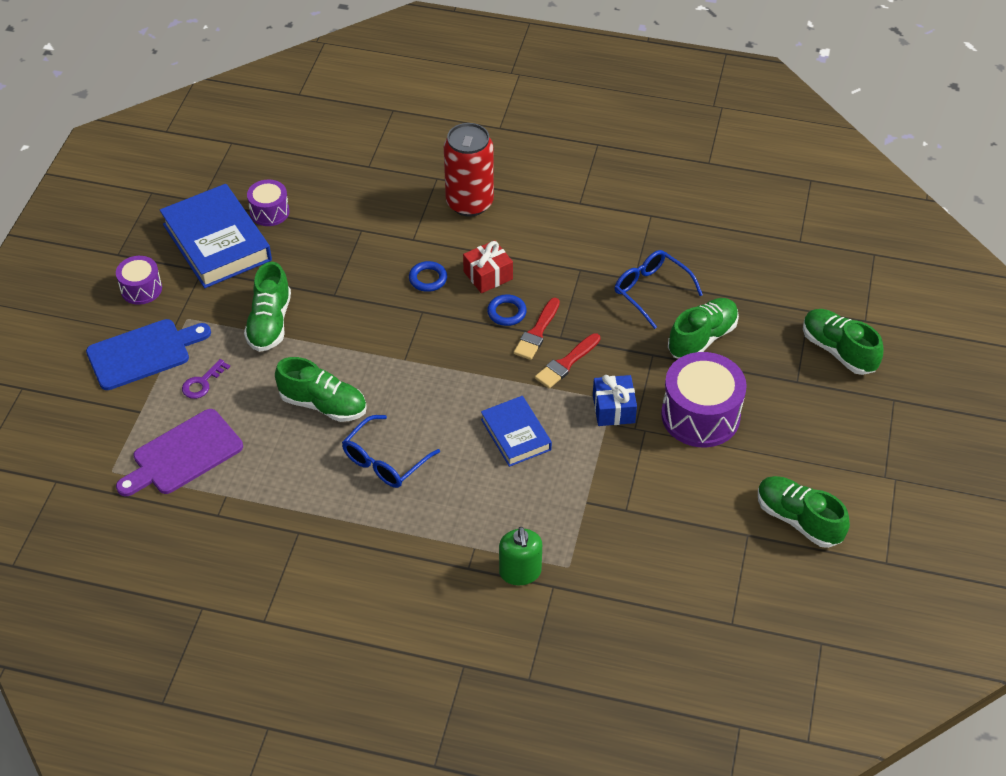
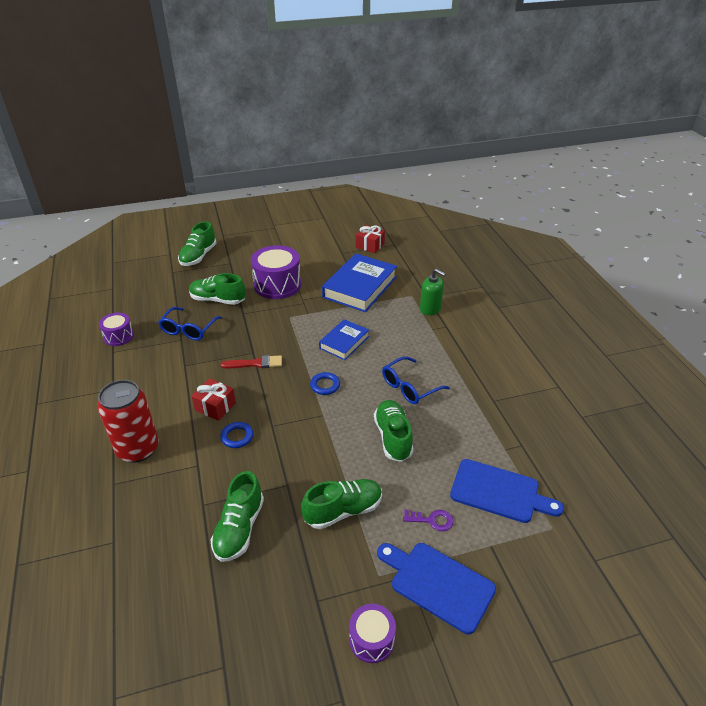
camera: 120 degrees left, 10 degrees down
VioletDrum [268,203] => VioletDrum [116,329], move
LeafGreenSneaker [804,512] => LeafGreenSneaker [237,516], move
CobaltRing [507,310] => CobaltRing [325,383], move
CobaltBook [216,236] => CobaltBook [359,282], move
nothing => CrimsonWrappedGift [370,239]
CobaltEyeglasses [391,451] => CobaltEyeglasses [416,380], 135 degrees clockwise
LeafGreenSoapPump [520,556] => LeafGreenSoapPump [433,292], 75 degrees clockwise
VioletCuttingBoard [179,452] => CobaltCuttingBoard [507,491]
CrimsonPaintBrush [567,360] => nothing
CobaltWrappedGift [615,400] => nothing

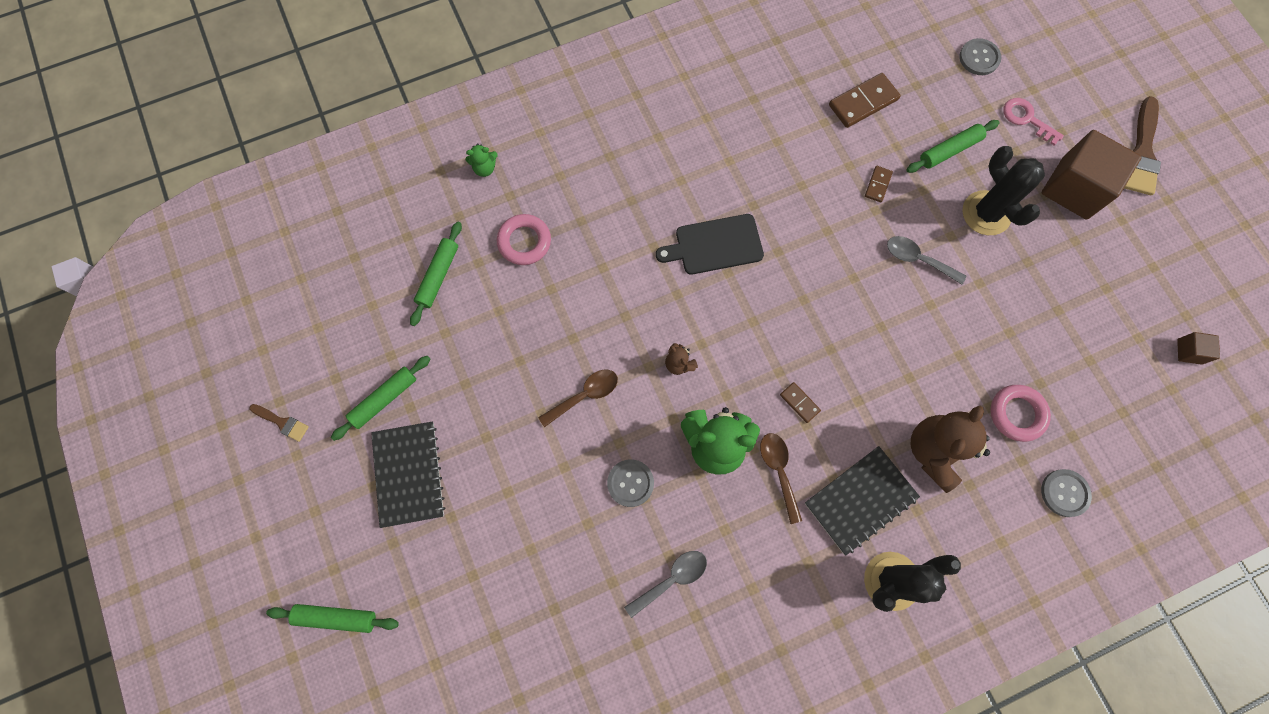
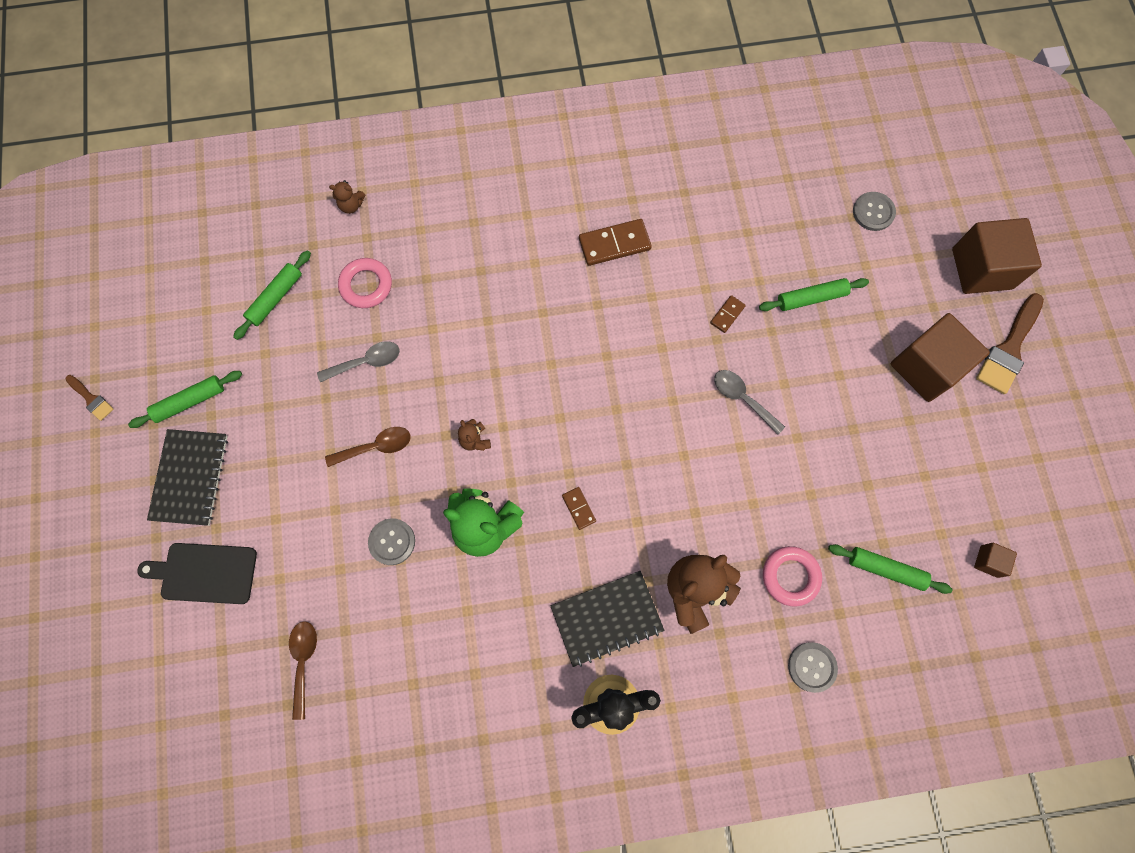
camera: 15 degrees right, 0 degrees up
JetBlackCuttingBoard [710,244] => JetBlackCuttingBoard [197,573], move
RussetSpoon [781,478] => RussetSpoon [303,670], move
GreySpoon [665,584] => GreySpoon [358,362], move
LeafGreenTeddyBear [481,160] => RussetTeddyBear [347,197]
RussetDominoTile [865,100] => RussetDominoTile [615,242], move
LeafGreenRollingPin [332,618] => LeafGreenRollingPin [890,569], move
nothing => RussetBlock [997,256]
JetBlackSaguaroCactus [1003,190] => nothing
PinkKey [1033,122] => nothing

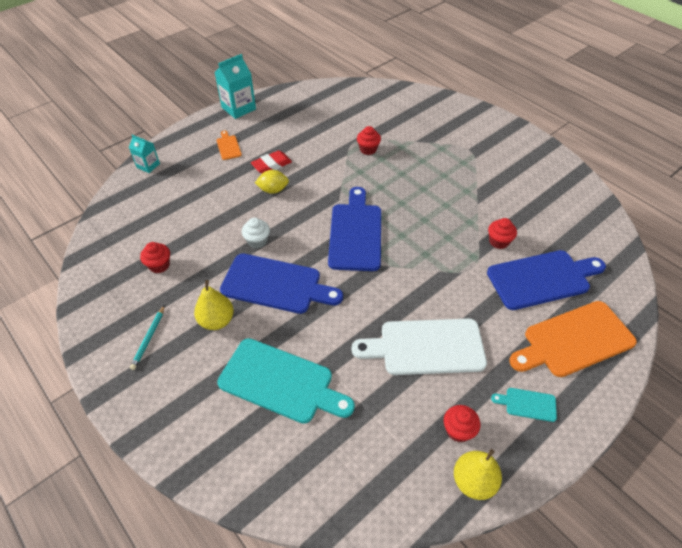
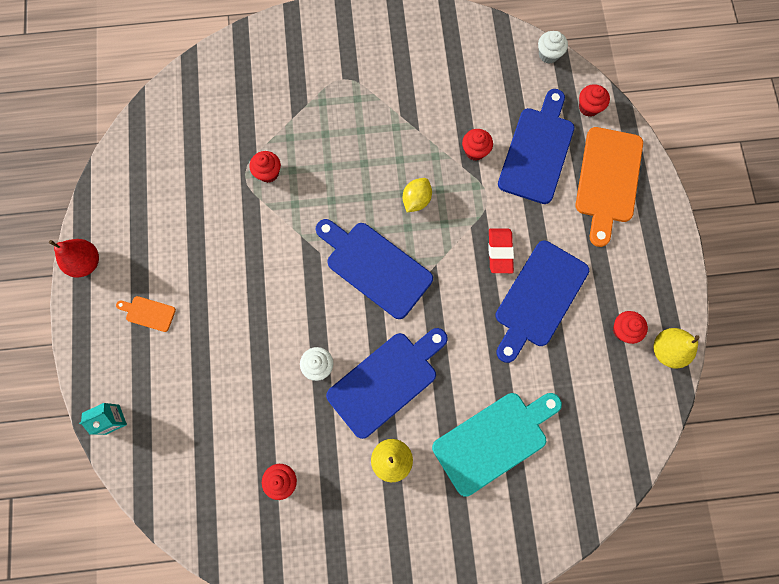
camera: 55 degrees left, 25 degrees up
AquaJuiceCarton [235,86] => CrimsonToyPear [74,258]
YellowLemon [272,182] => YellowLemon [417,195], move
CrimsonPencilEraser [271,161] => CrimsonPencilEraser [501,250], move
PureWhiteCuttingBoard [419,346] => CobaltCuttingBoard [542,302]
nothing => PureWhiteMuffin [553,47]
nothing => CrimsonMuffin [594,100]
AquaLeadPencil [147,337] => nothing
AquaCuttingBoard [524,405] => nothing

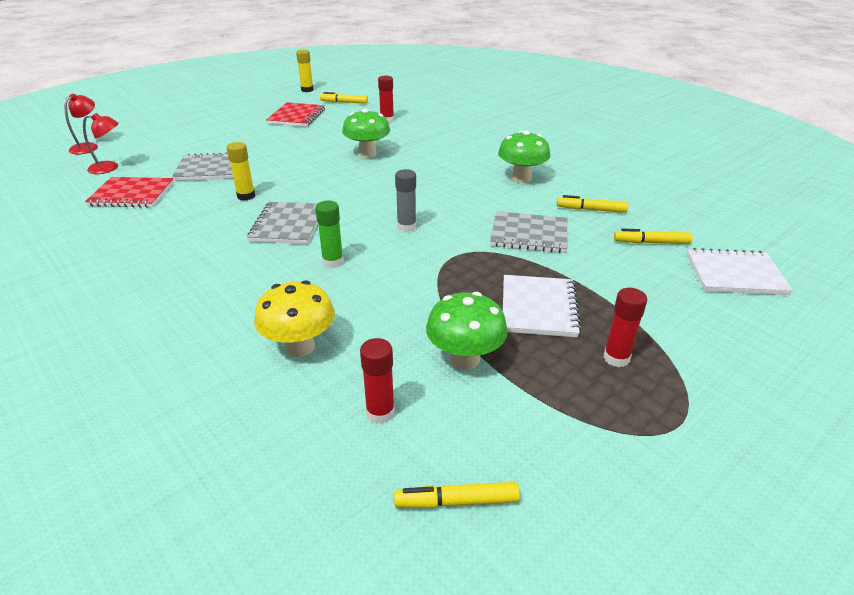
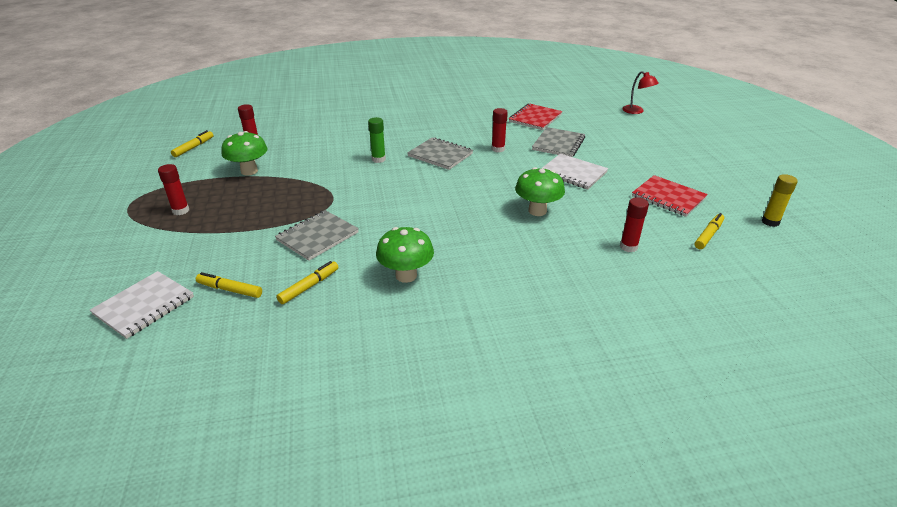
camera: 120 degrees right, 0 degrees up
YellowMarkerPen [653,236] => YellowMarkerPen [229,285], 105 degrees counterclockwise
YellowGlue [240,171] => CrimsonGlue [500,130]
PureWhiteExerciseBook [542,306] => PureWhiteExerciseBook [574,172], move
CrimsonLamp [101,143] => nothing
YellowMushroom [294,318] => nothing
GreyGlue [405,200] => nothing

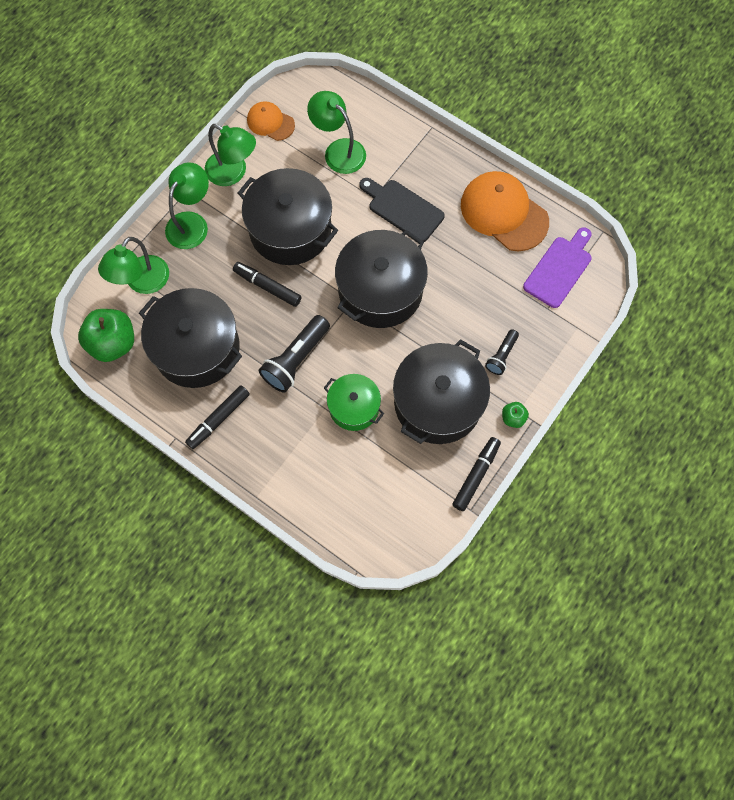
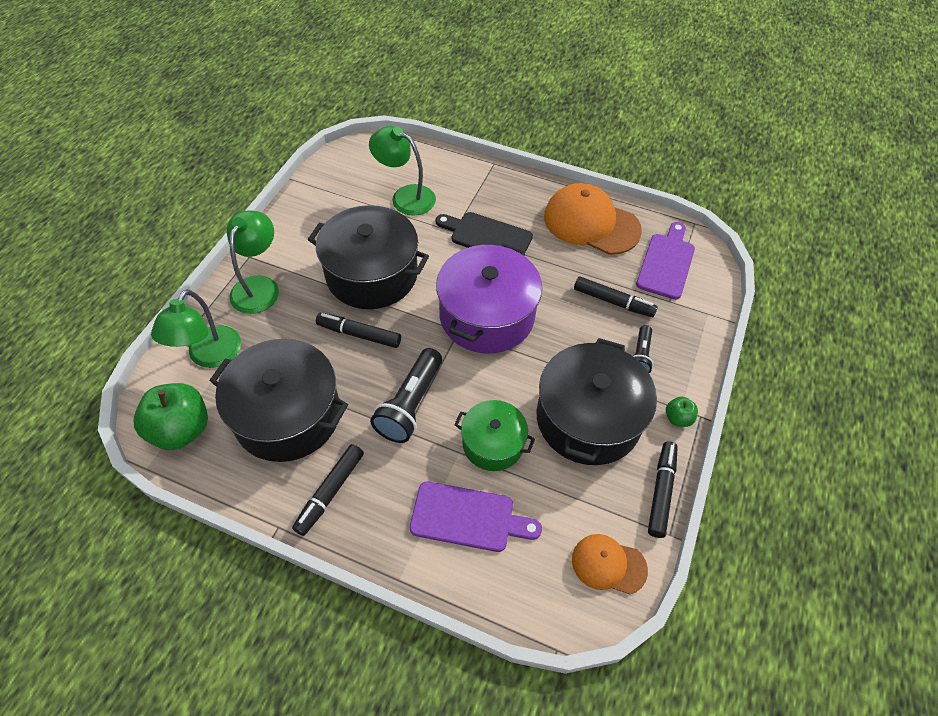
camera: 15 degrees left, 15 degrees down
nothing => VioletCuttingBoard [476,516]
JetBlackCookingPot [381,279] => VioletCookingPot [489,298]
BrightOrangeCap [271,121] => BrightOrangeCap [610,564], move
nothing => JetBlackMarkerPen [616,296]
LeafGreenLamp [230,155] => nothing

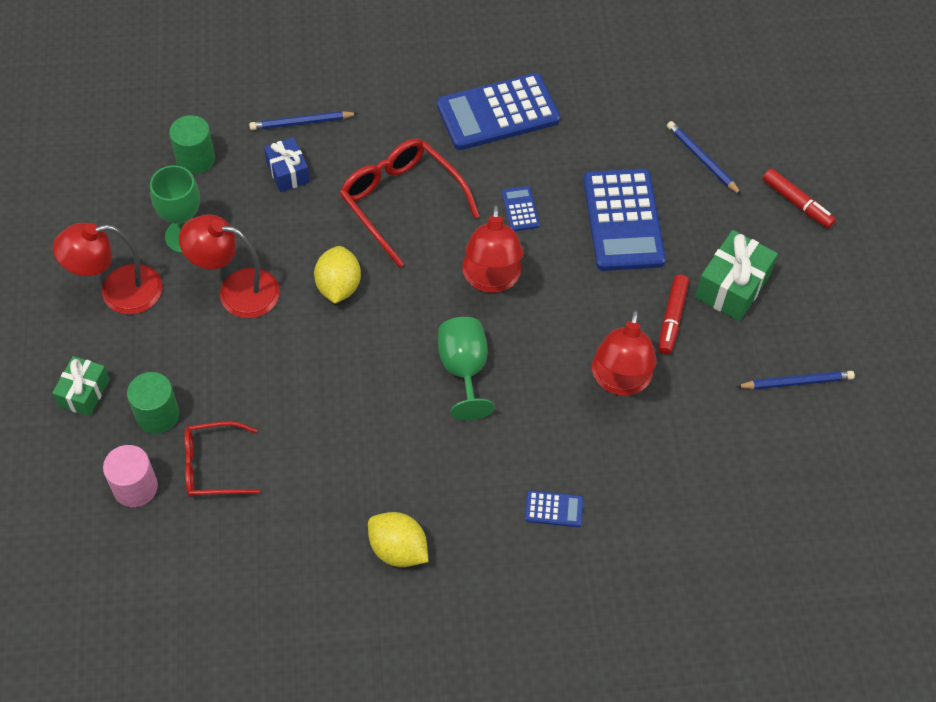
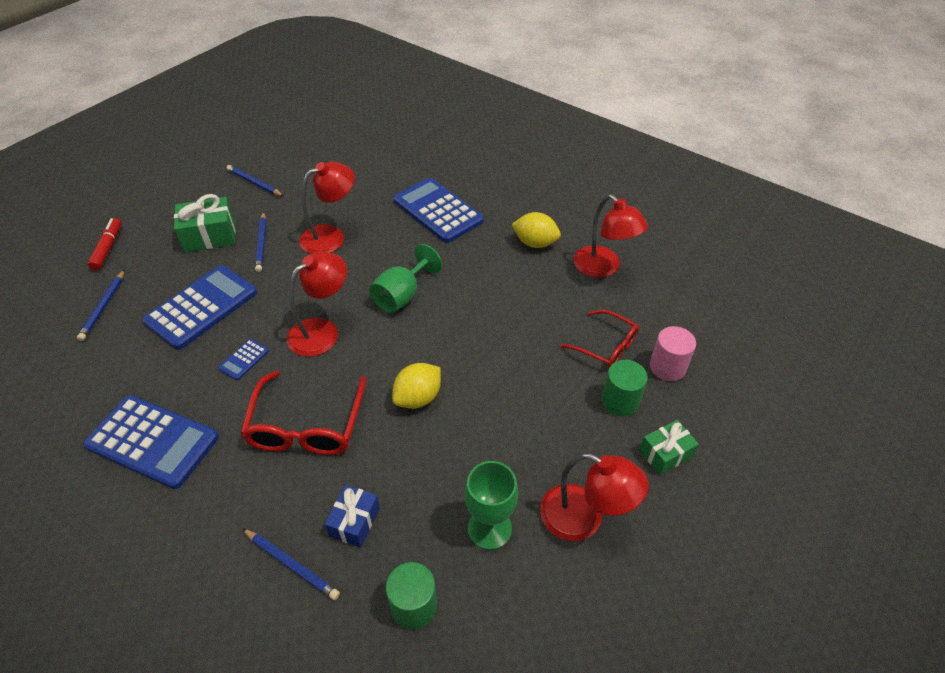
camera: 135 degrees left, 10 degrees down
CrimsonMarkerPen [673,315] => CobaltLeadPencil [260,242]
CobaltPocketCalculator [554,508] => CobaltPocketCalculator [438,210], x2.31
YellowLemon [398,539] => YellowLemon [536,230], 60 degrees counterclockwise
CrimsonLamp [229,266] => CrimsonLamp [610,236], move

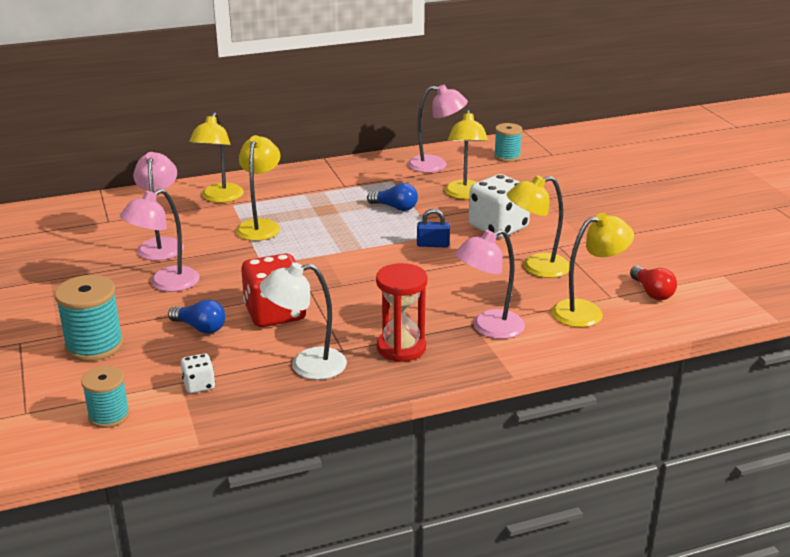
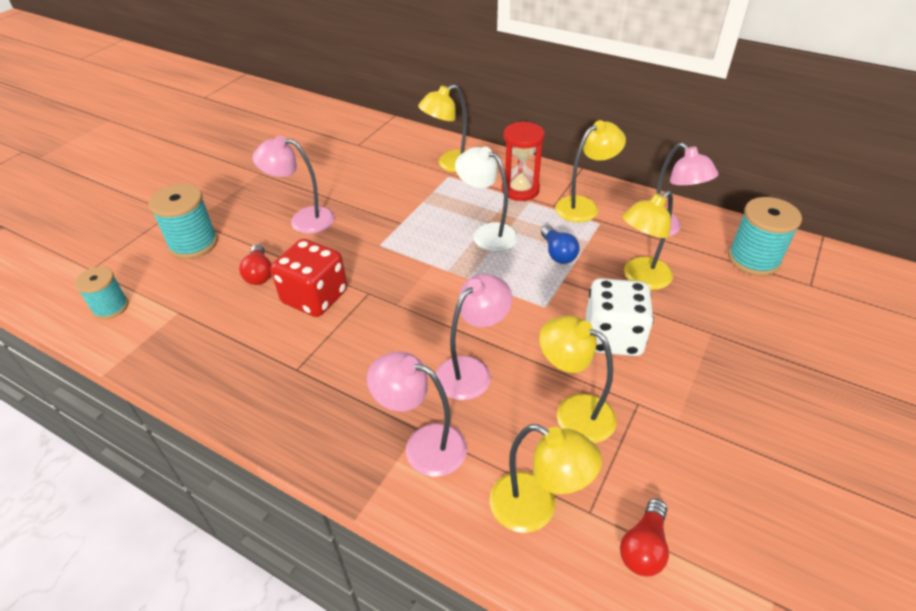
camera: 50 degrees right, 15 degrees up
CobaltLightBulb [196,316] => CrimsonLightBulb [255,264]
PinkLamp [158,206] => PinkLamp [474,337], move
PureWhiteLamp [303,321] => PureWhiteLamp [486,199], move
CrimsonSandTimer [401,312] => CrimsonSandTimer [523,161], move
YellowLamp [258,188] => YellowLamp [590,171], move
AquaReelOfThread [508,142] => AquaReelOfThread [765,236], x1.55
PureWhiteDice [198,373] => nothing
CobaltPadlock [433,228] => nothing

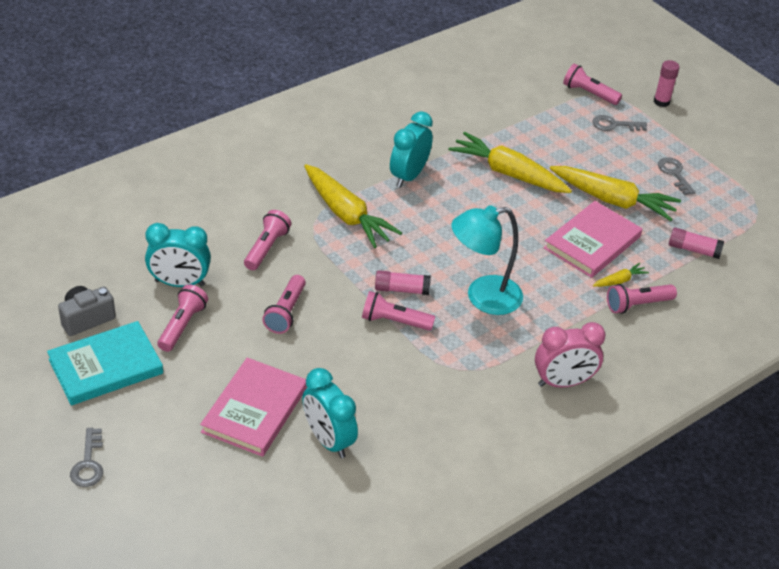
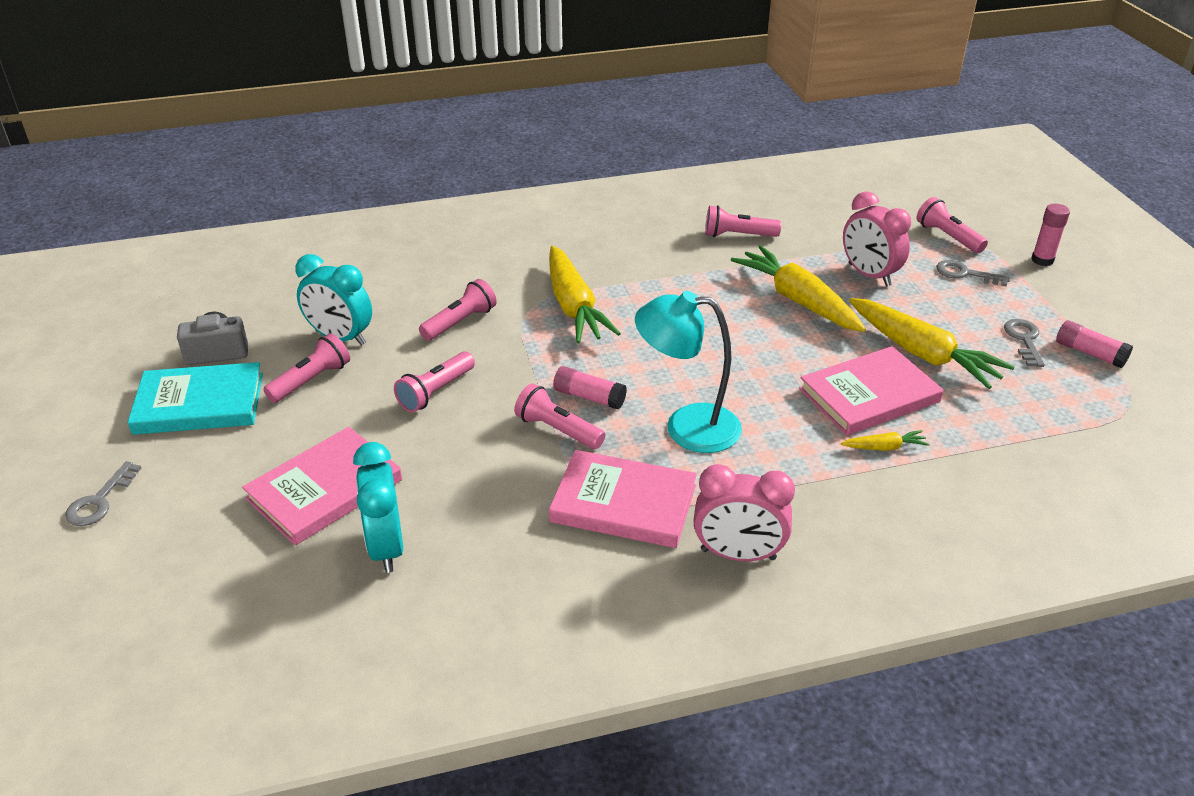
camera: 25 degrees right, 5 degrees down
nothing => PinkBook [623,499]
PinkPocketTorch [642,299] => PinkPocketTorch [743,221], move
nothing => PinkBedsideClock [877,238]
PinkGlue [696,243] => PinkGlue [1094,344], move
AquaBedsideClock [411,149] => nothing

